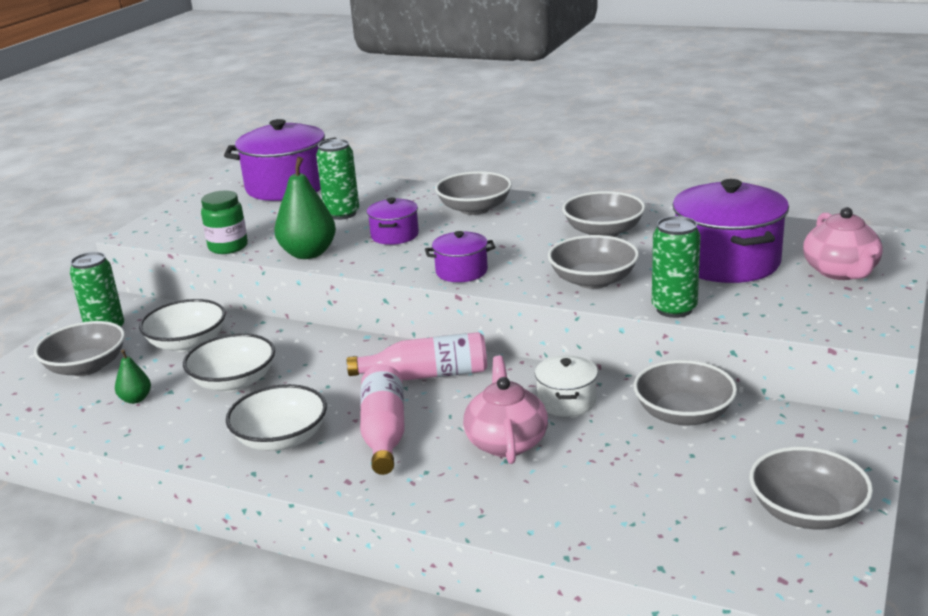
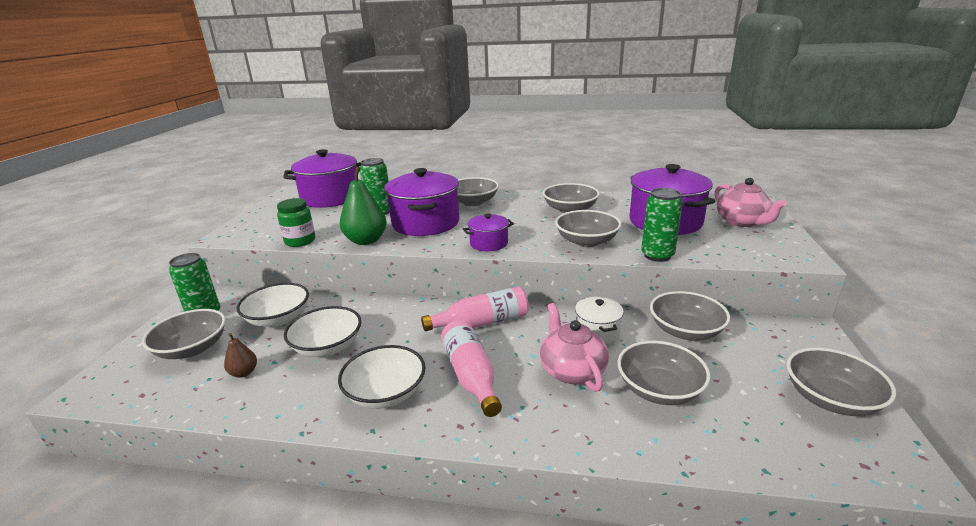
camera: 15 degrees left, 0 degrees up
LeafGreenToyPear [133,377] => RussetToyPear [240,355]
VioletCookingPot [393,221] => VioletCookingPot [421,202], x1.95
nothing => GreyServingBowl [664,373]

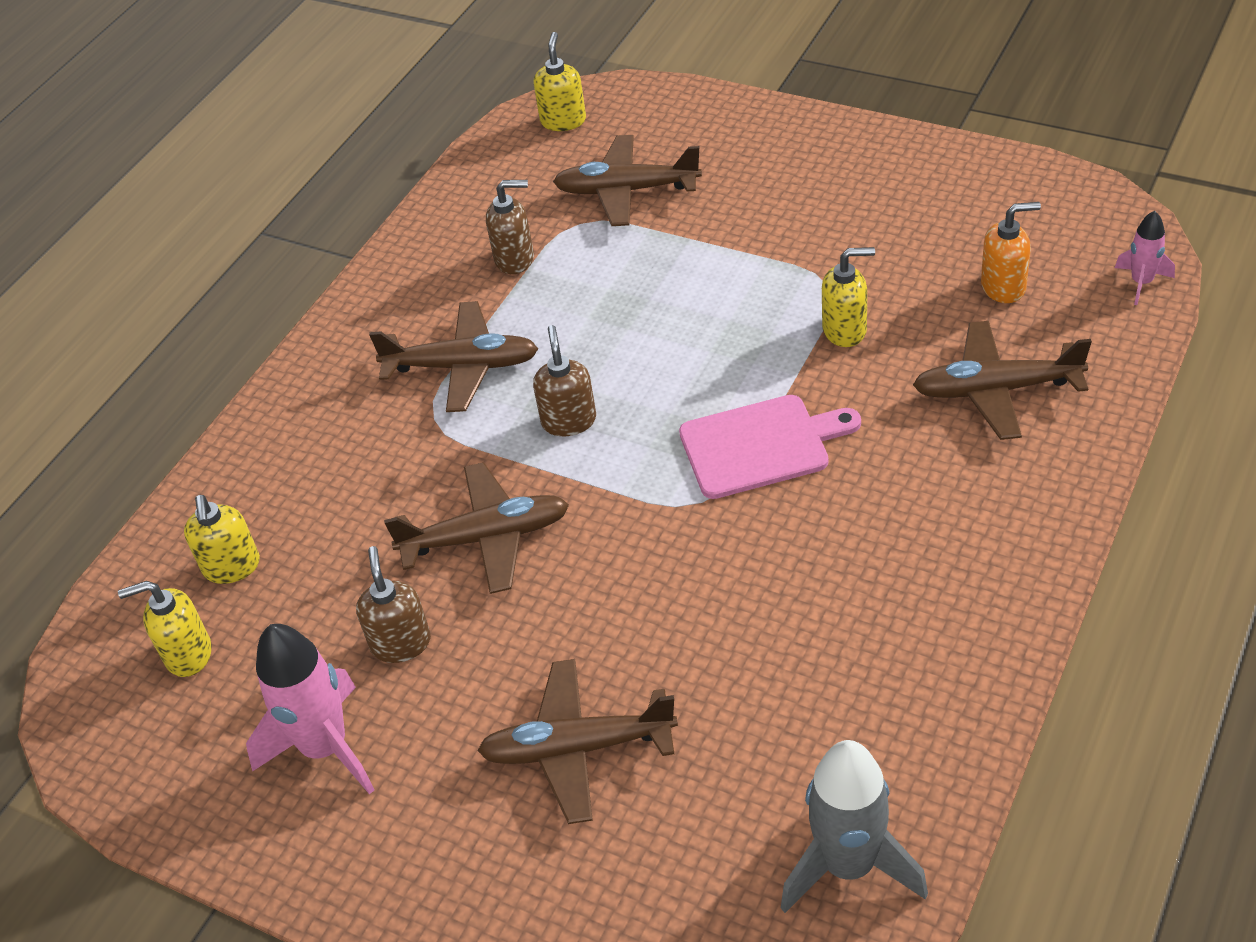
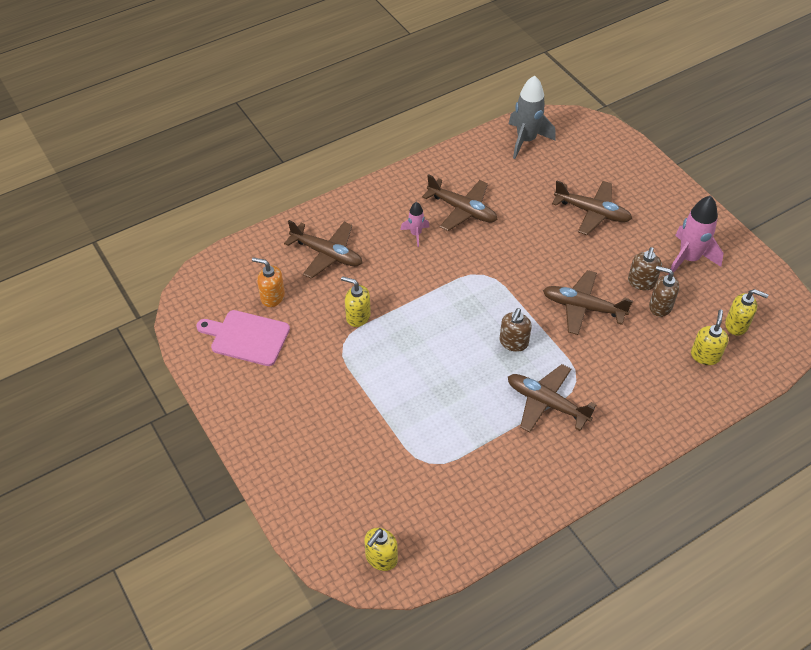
camera: 155 degrees left, 5 degrees up
PinkCuttingBoard [770,447] => PinkCuttingBoard [243,338], move
PinkToyRocket [1145,258] => PinkToyRocket [415,224], move
RussetPlane [627,180] => RussetPlane [459,202], move
RussetSoapPump [510,227] => RussetSoapPump [664,291], move

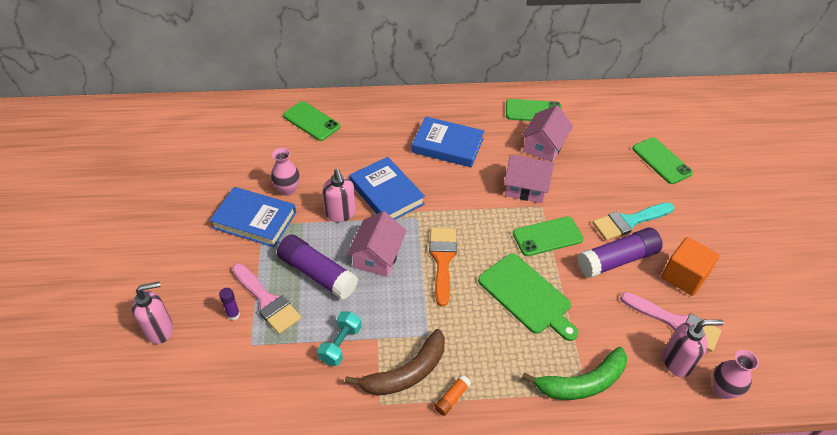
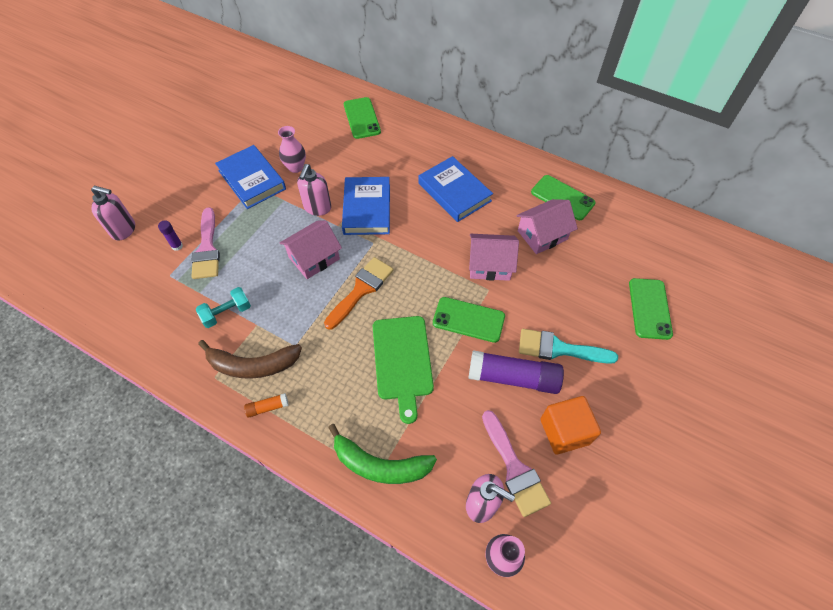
camera: 35 degrees right, 10 degrees up
PinkToyHouse [529,178] => PinkToyHouse [494,257], 45 degrees counterclockwise
VioletGlue [317,267] => nothing

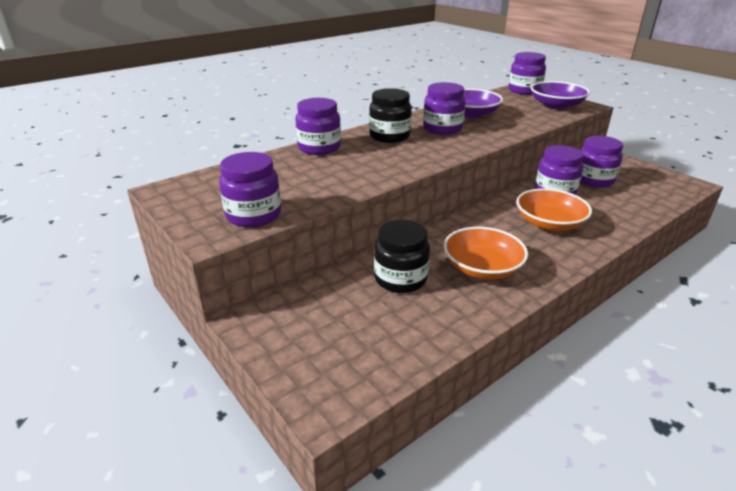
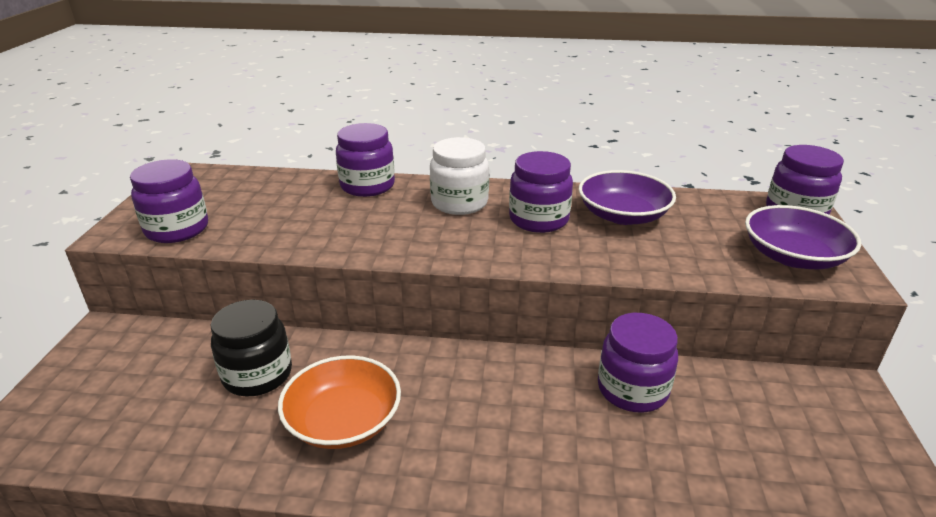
camera: 45 degrees right, 0 degrees up
JetBlackJar [390,115] => PureWhiteJar [459,176]
BrightOrangeServingBowl [554,209] => nothing
VioletJar [601,162] => nothing

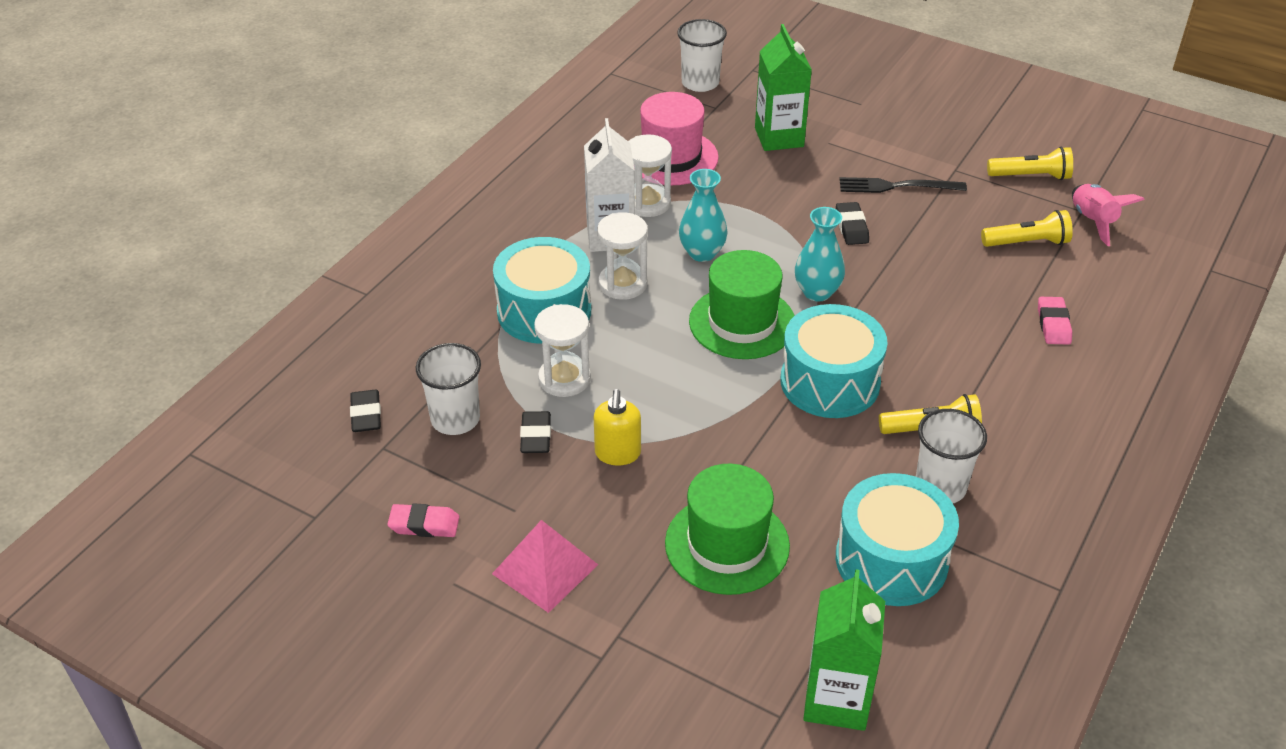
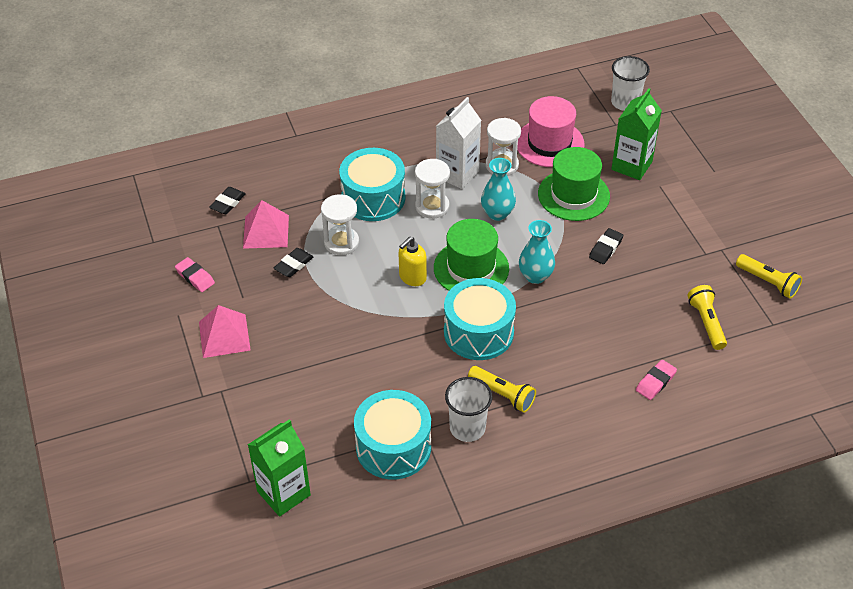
camera: 40 degrees right, 5 degrees up
PureWhiteTumbler [448,389] => PinkPyramidShape [266,224]
YellowSoapPump [617,427] => YellowSoapPump [413,261], move
LeafGreenTopHat [727,529] => LeafGreenTopHat [574,184], move
YellowPocketTorch [1027,228] => YellowPocketTorch [707,317], 135 degrees counterclockwise
JetBlackTableFork [903,185] => nothing
PinkToyRocket [1108,215] => nothing

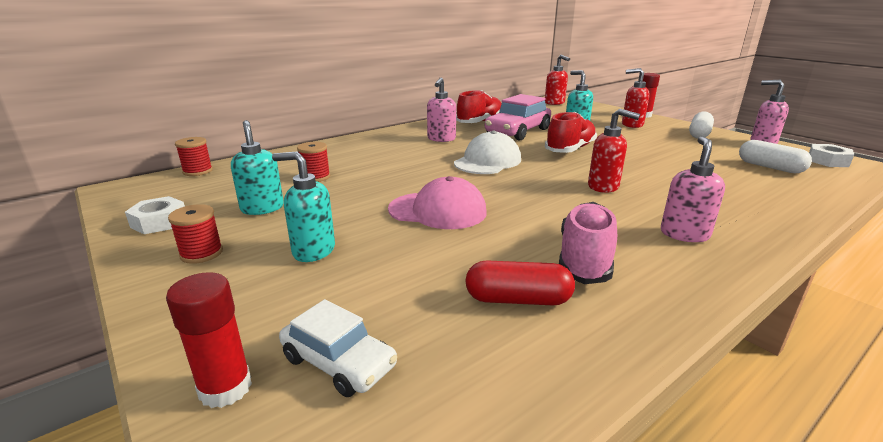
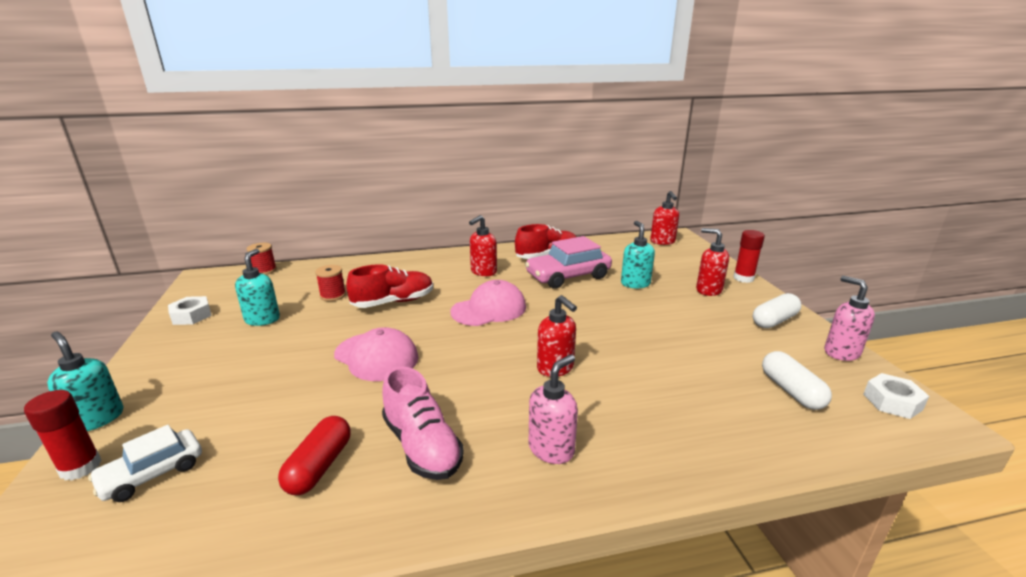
camera: 25 degrees right, 0 degrees up
AquaSoapPump [303,207] => AquaSoapPump [85,381], move
PureWhiteCar [338,348] => PureWhiteCar [145,463], 75 degrees clockwise
CrimsonPill [520,283] => CrimsonPill [314,455], 75 degrees clockwise
CrimsonSneaker [571,132] => CrimsonSneaker [389,286], move
PinkSneaker [588,243] => PinkSneaker [423,423], 105 degrees clockwise
PureWhiteCap [487,152] => PinkCap [488,303]
PinkSoapPump [441,110] => CrimsonSoapPump [483,245]
CrimsonReelOfThread [195,234] => nothing

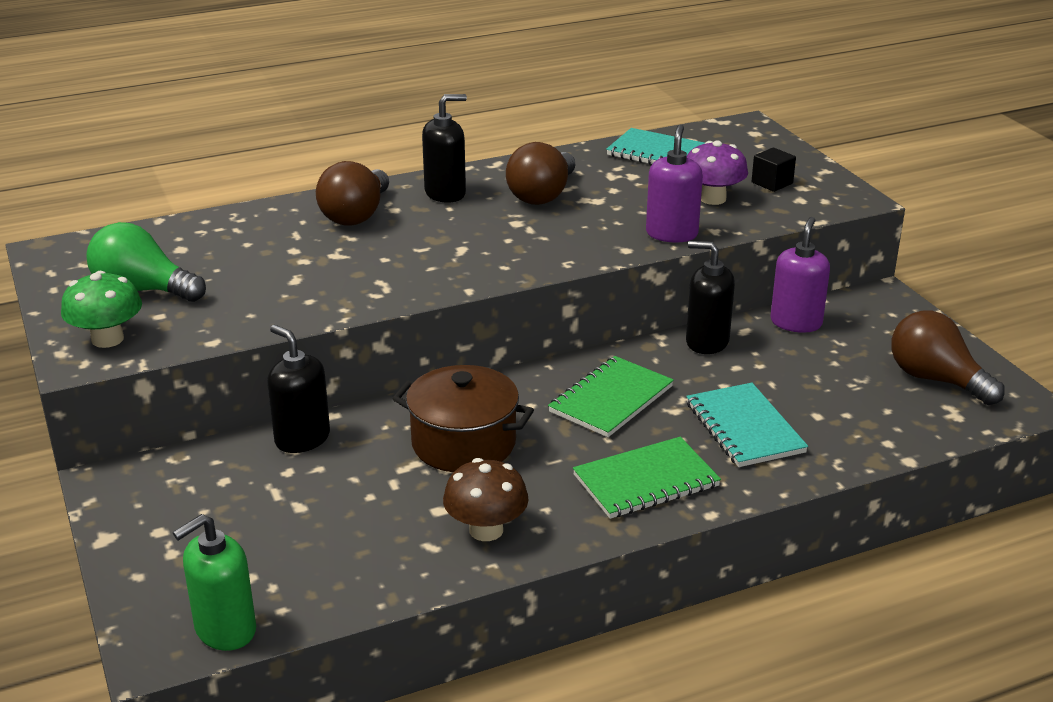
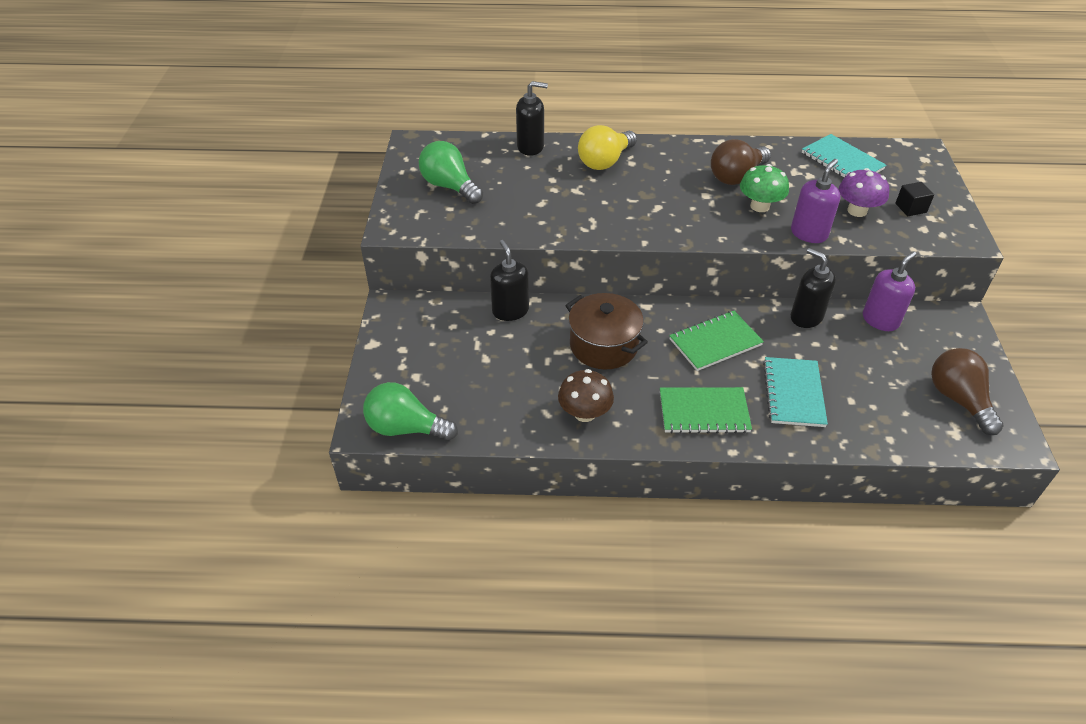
camera: 25 degrees right, 15 degrees up
LeafGreenSoapPump [214,582] => LeafGreenLightBulb [410,411]
JetBlackSoapPump [444,148] => JetBlackSoapPump [532,118], move
RussetLightBulb [352,193] => YellowLightBulb [607,147]
LeafGreenMushroom [101,309] => LeafGreenMushroom [764,188], move

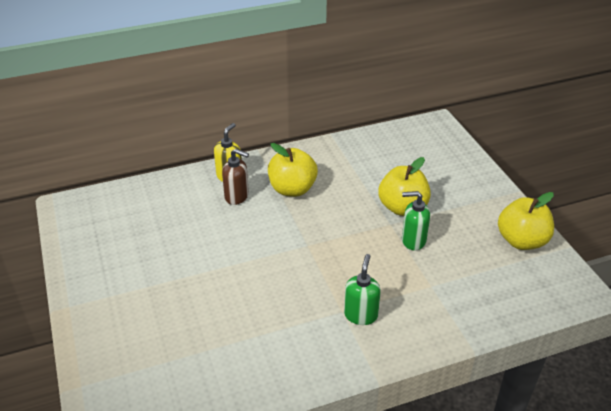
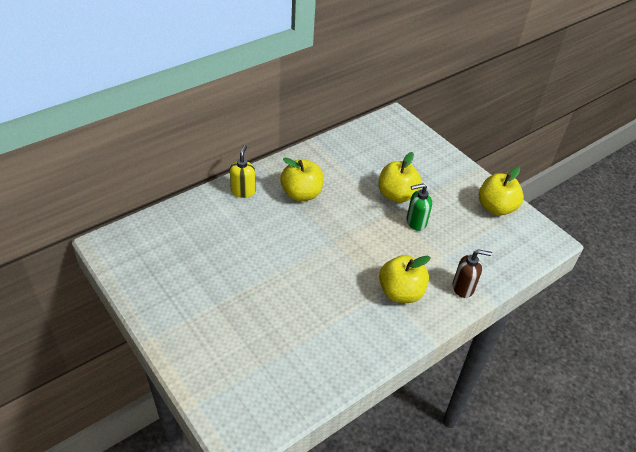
camera: 20 degrees left, 5 degrees up
LeafGreenSoapPump [362,289] => YellowToyApple [405,279]
RussetSoapPump [235,177] => RussetSoapPump [472,273], move

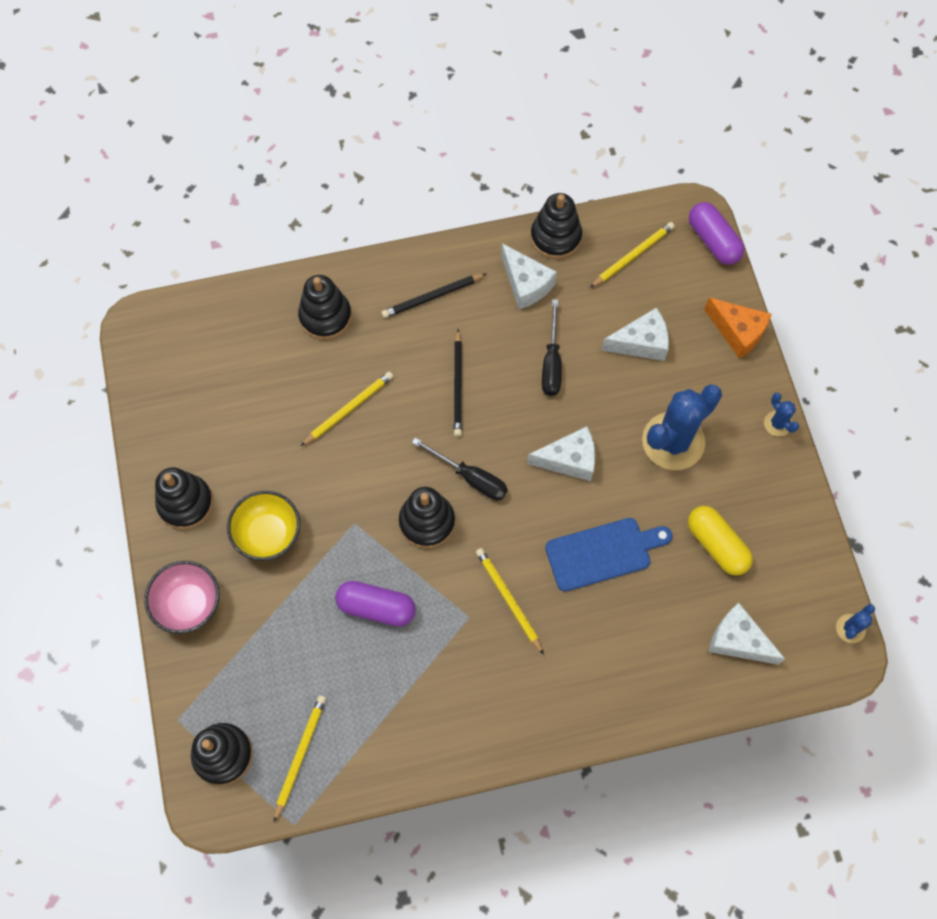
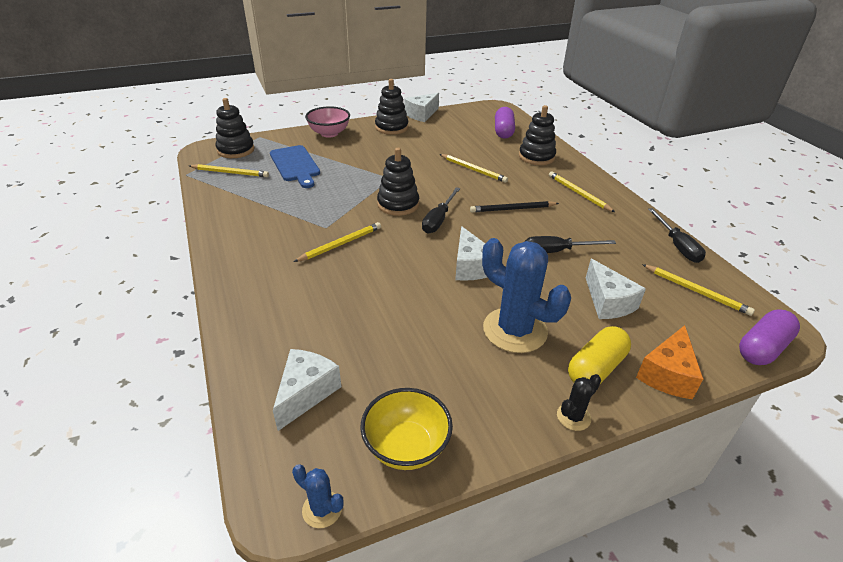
camera: 80 degrees right, 30 degrees down
CobaltCuttingBoard [609,555] => CobaltCuttingBoard [295,166], move
YellowServingBowl [263,526] => YellowServingBowl [407,429], move
PureWhitePieceOfCheese [529,276] => PureWhitePieceOfCheese [421,107], move
VioletPill [375,604] => VioletPill [505,123], move
JetBlackLeadPencil [433,296] => YellowLeadPencil [582,192]
CobaltSaguaroCactus [781,414] => JetBlackSaguaroCactus [579,402]
YellowPill [720,540] => YellowPill [599,355], move
JetBlackRingStacker [556,226] => JetBlackFlatScrewdriver [677,235]

